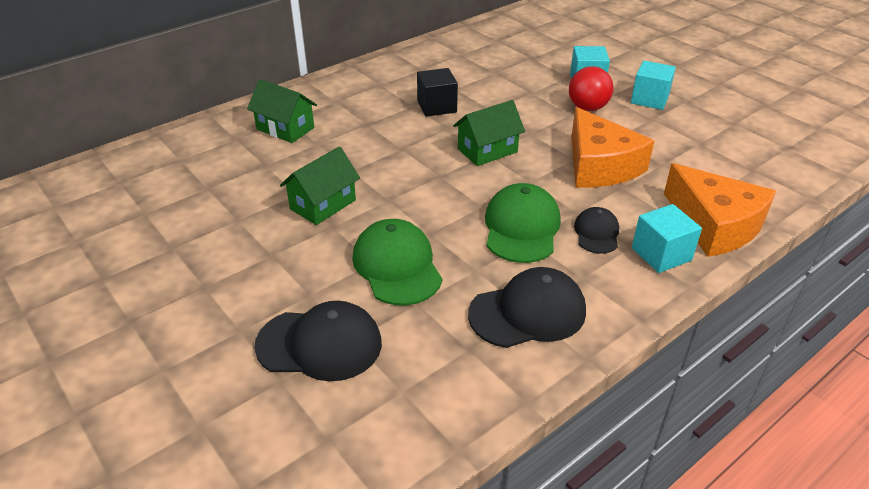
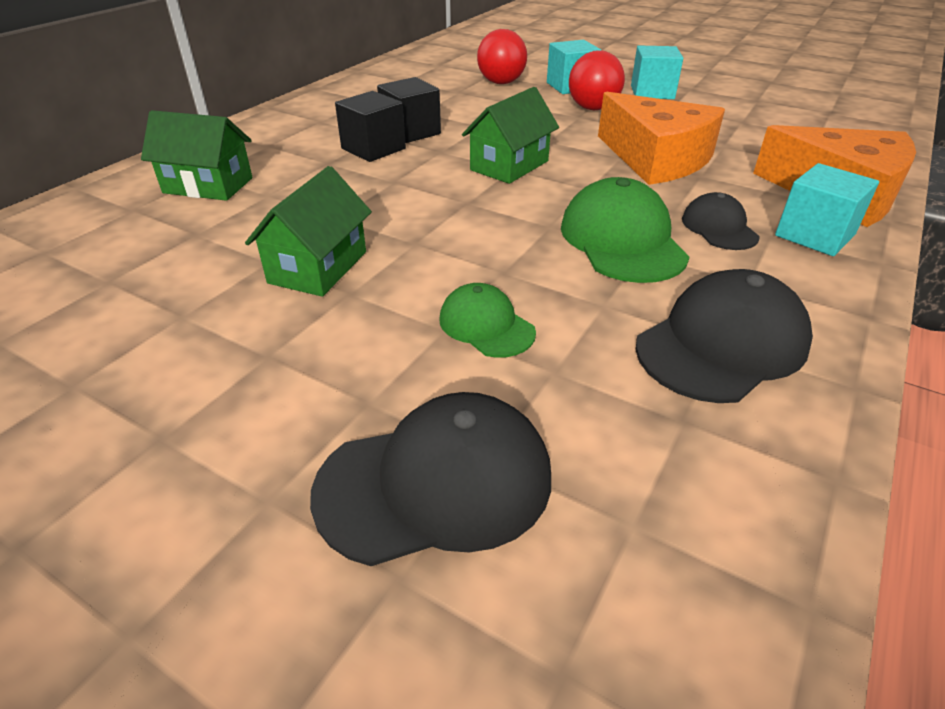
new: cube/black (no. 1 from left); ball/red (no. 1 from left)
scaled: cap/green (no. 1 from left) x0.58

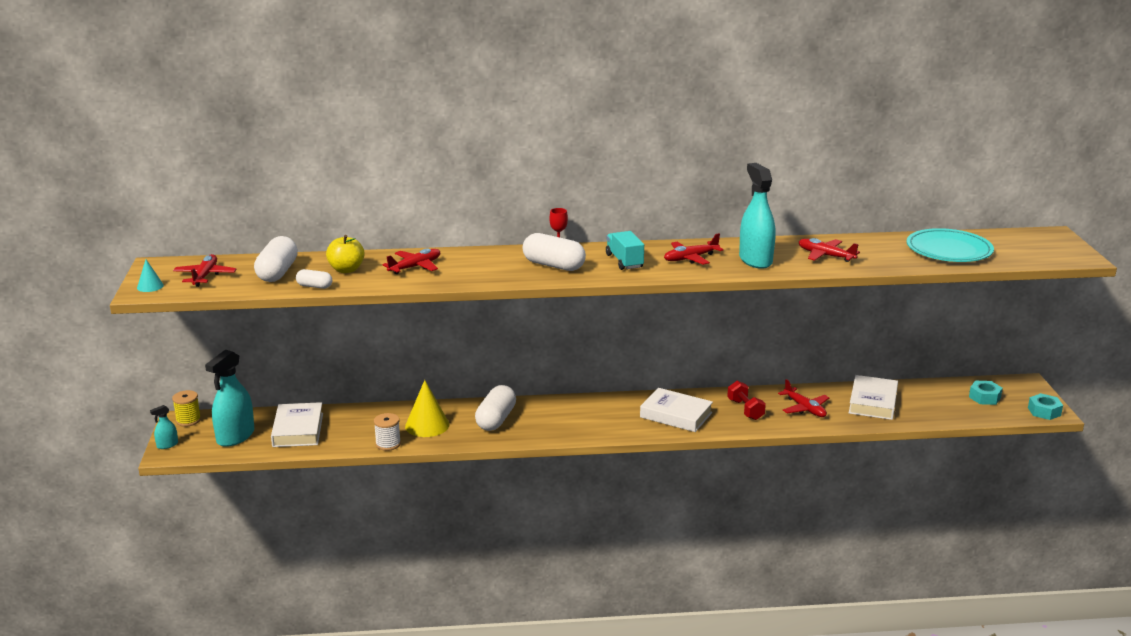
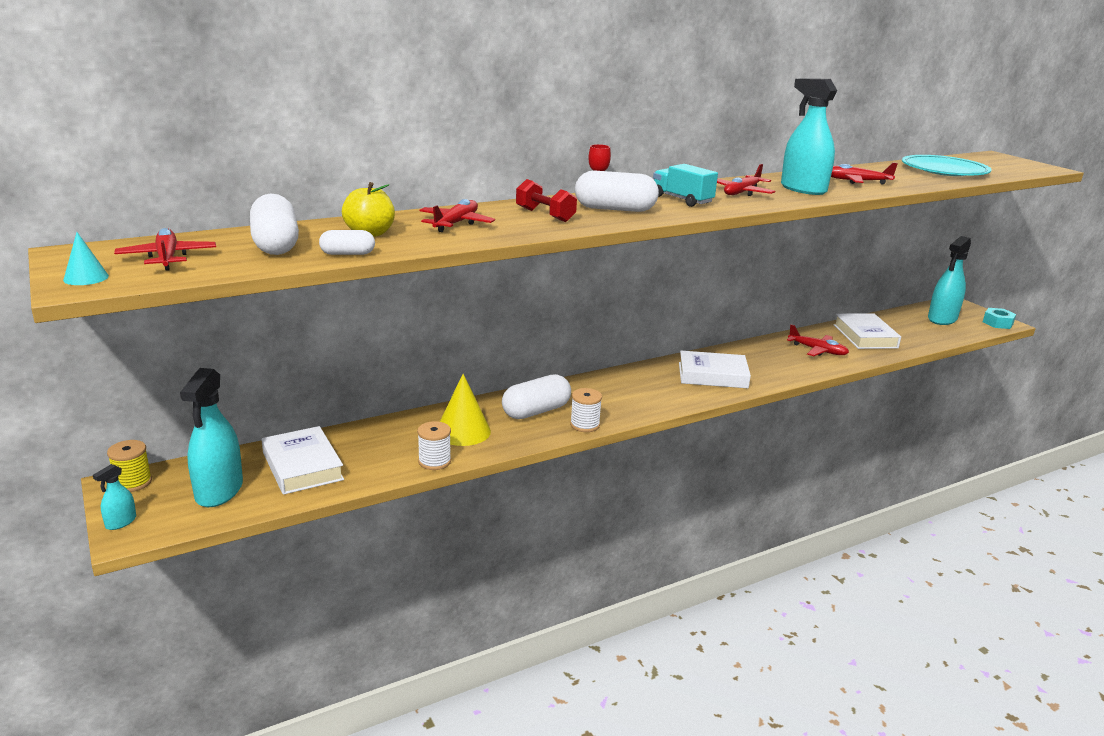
new: spool/white (no. 2 from left)
shifted: dumbbell/red
swapped: nut/turquoise (no. 1 from left) to spray bottle/turquoise (no. 4 from left)
rotated: capsule/white (no. 3 from left) 60 degrees clockwise

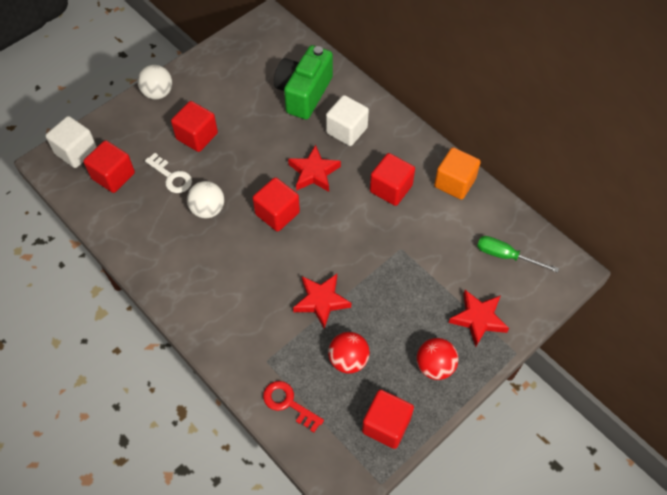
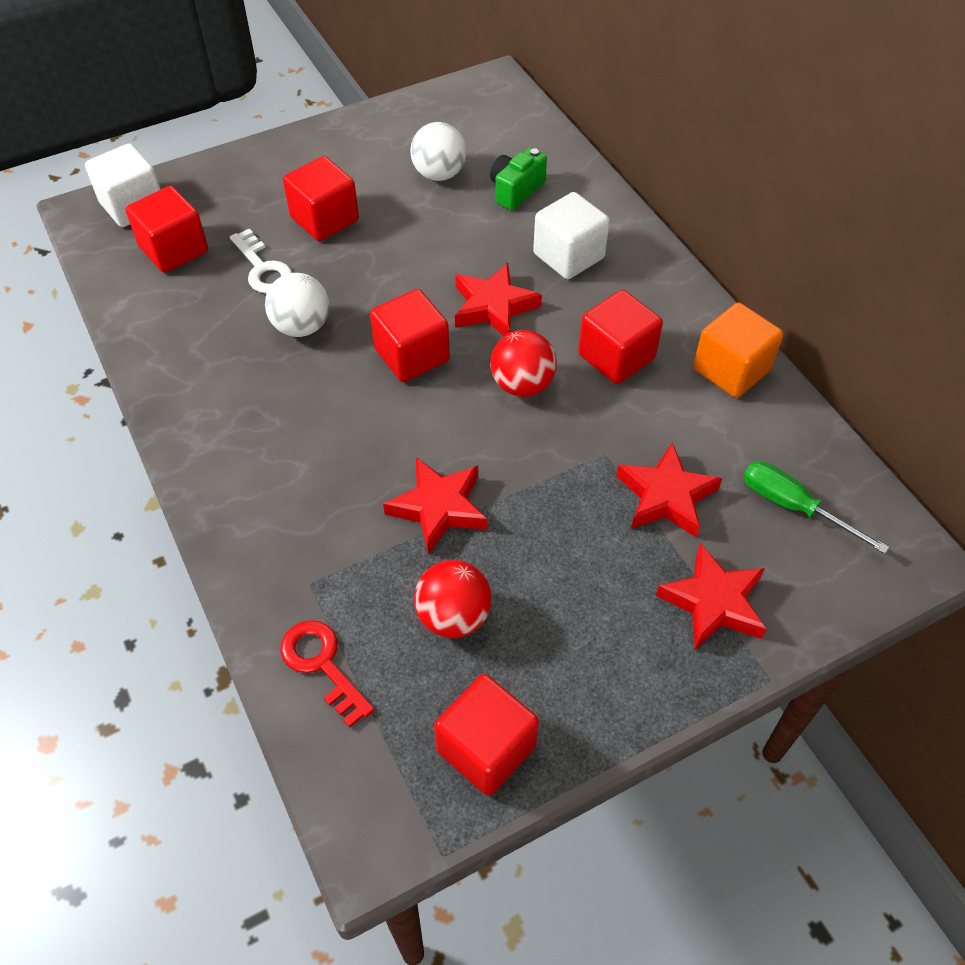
new: star/red (no. 3 from left)
shifted: ball/white (no. 1 from left in the first image) to ball/white (no. 2 from left); ball/red (no. 2 from left)
scaled: camera/green x0.54

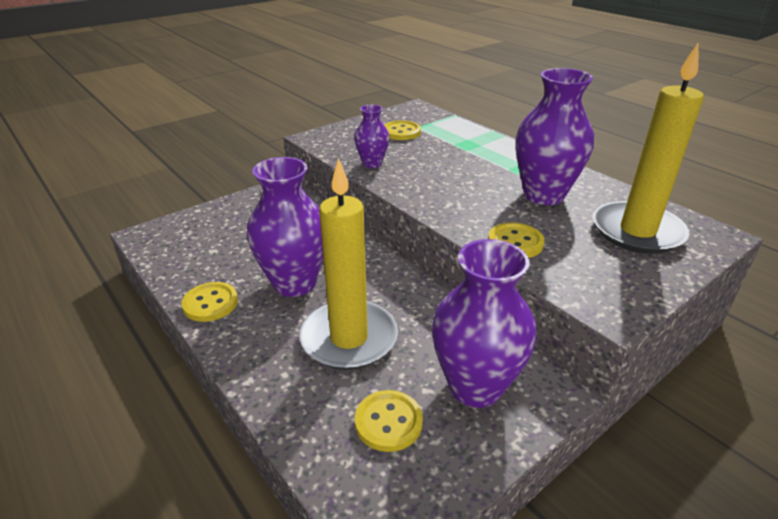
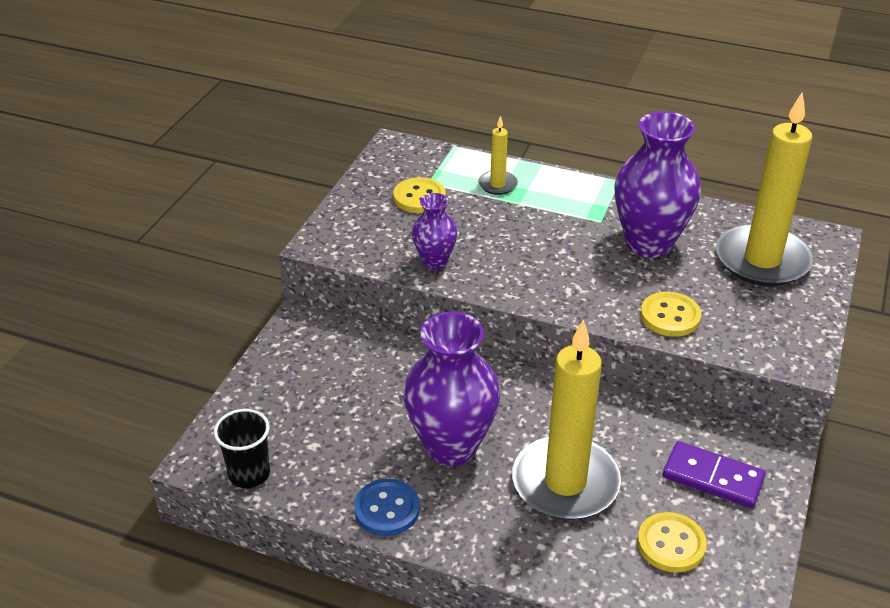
new: cup/black; candle/yellow (no. 1 from left)
swapped: vase/purple (no. 3 from left) to domino/purple
repainted: button/yellow (no. 1 from left) to button/blue

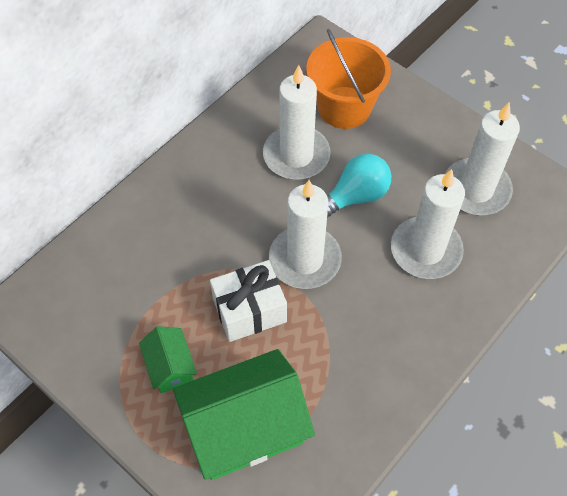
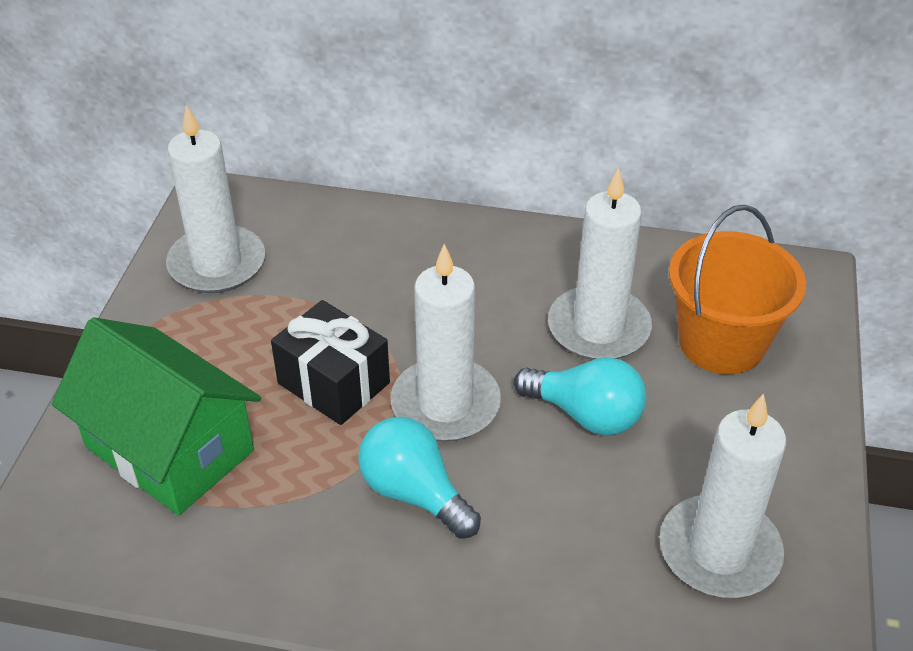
gone: house/green (no. 1 from left)
new: light bulb/turquoise (no. 1 from left)
shifted: candle/white (no. 3 from left in the first image) to candle/white (no. 1 from left)
repainted: gift/white to gift/black

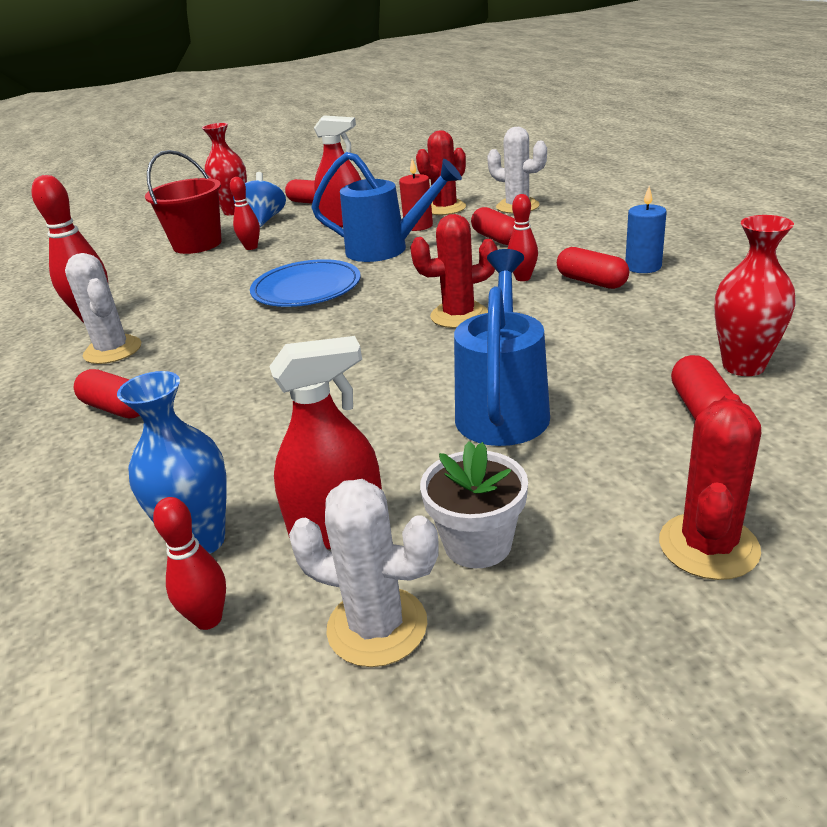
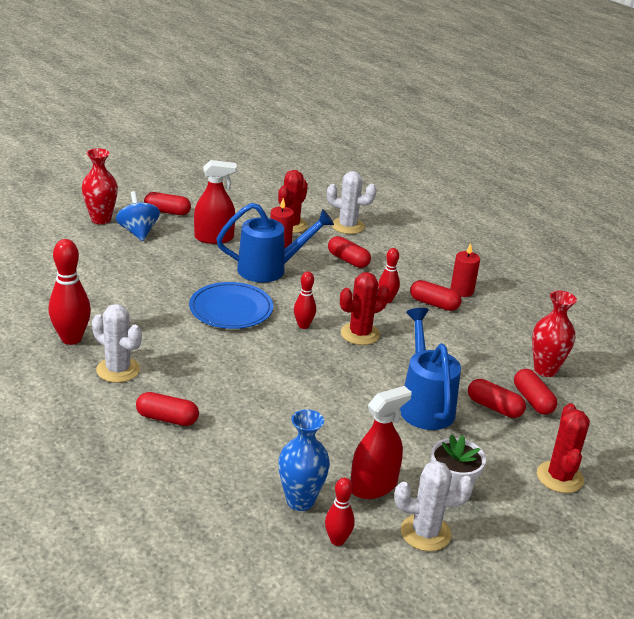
gone: bucket/red
new: capsule/red (no. 5 from left)
shifted: bowling pin/red (no. 3 from left in the first image) to bowling pin/red (no. 2 from left)
repainted: candle/blue to candle/red (no. 2 from left)

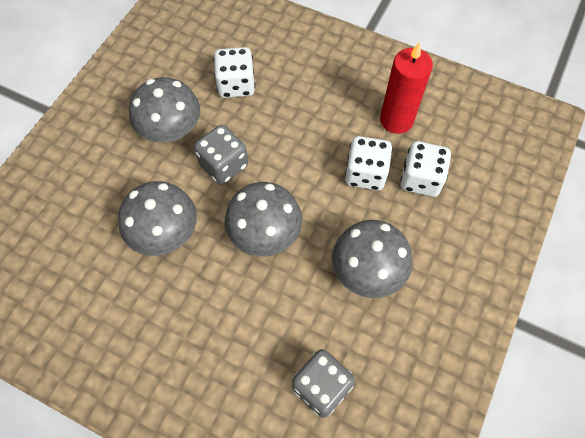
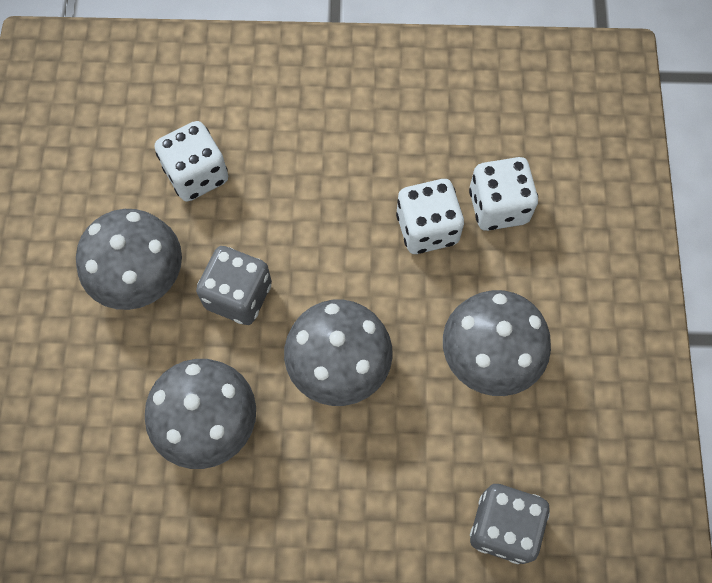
gone: candle/red

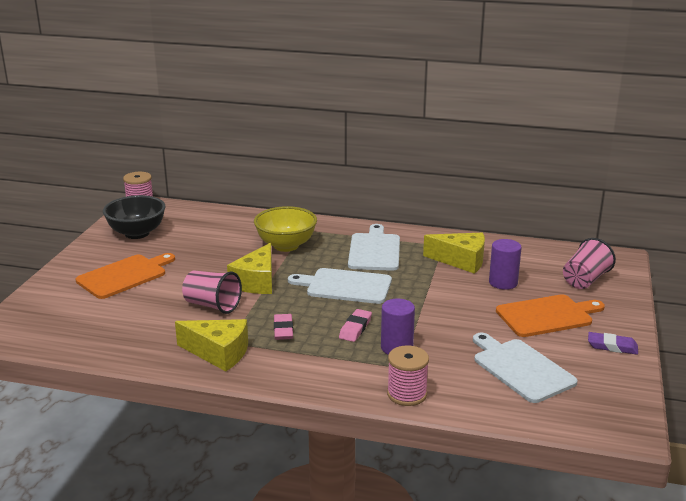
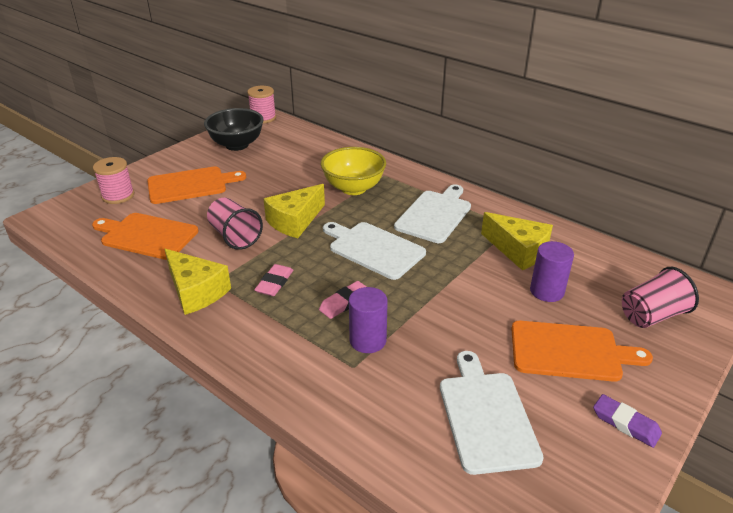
new: cutting board/orange (no. 1 from left)
shifted: spool/pink (no. 2 from left in the first image) to spool/pink (no. 1 from left)

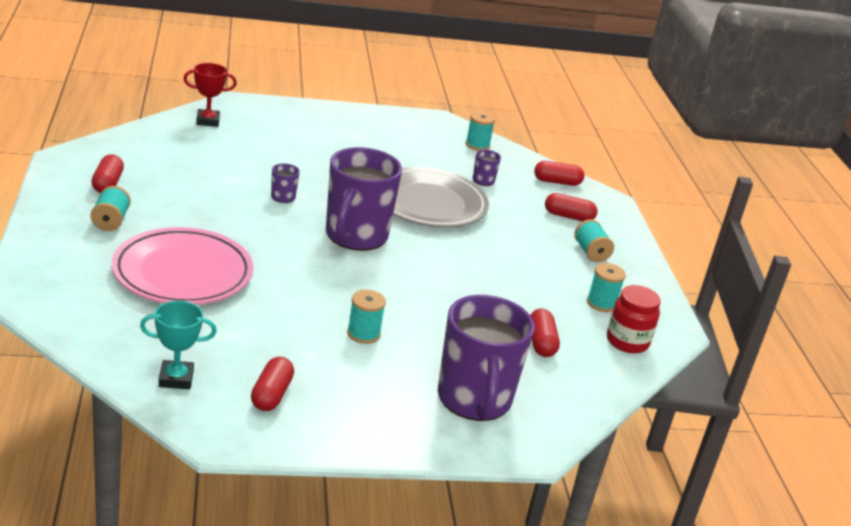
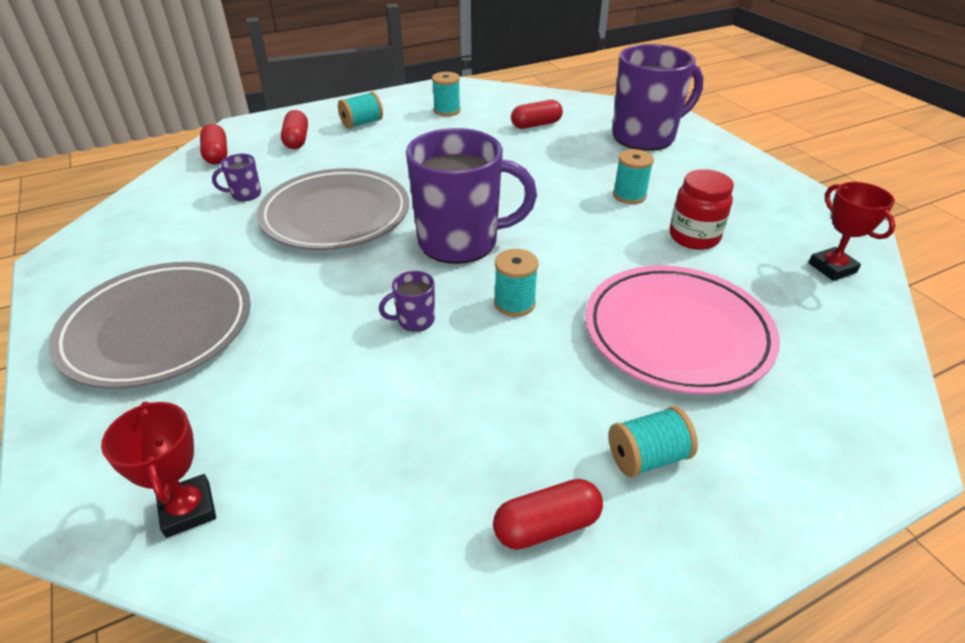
gone: capsule/red (no. 2 from left)
new: plate/grey (no. 1 from left)
shifted: spool/turquoise (no. 3 from left); jar/red
repainted: trophy/turquoise to trophy/red (no. 2 from left)

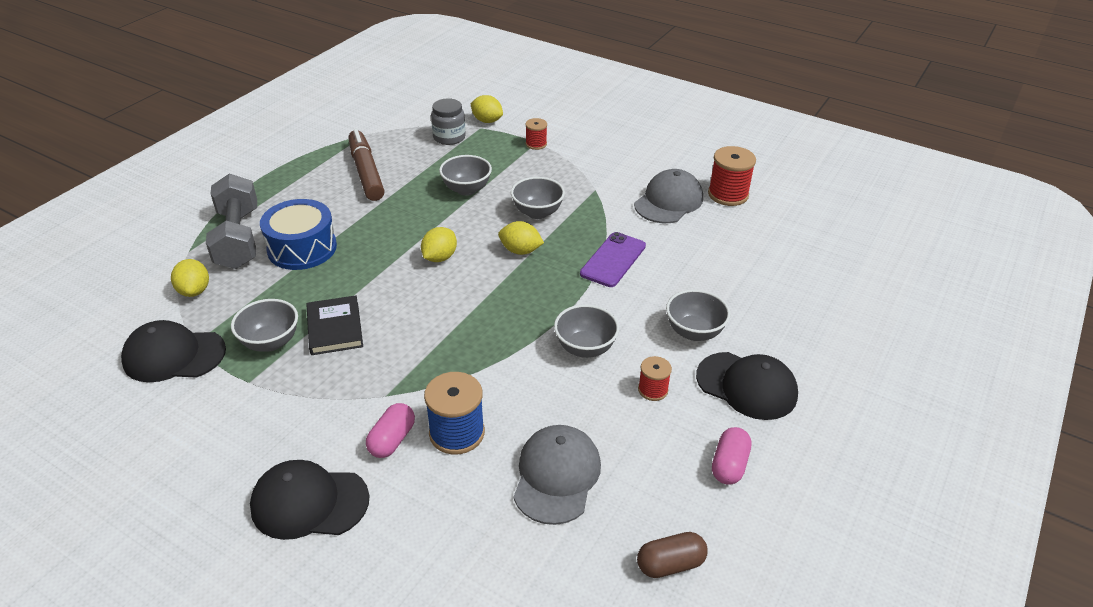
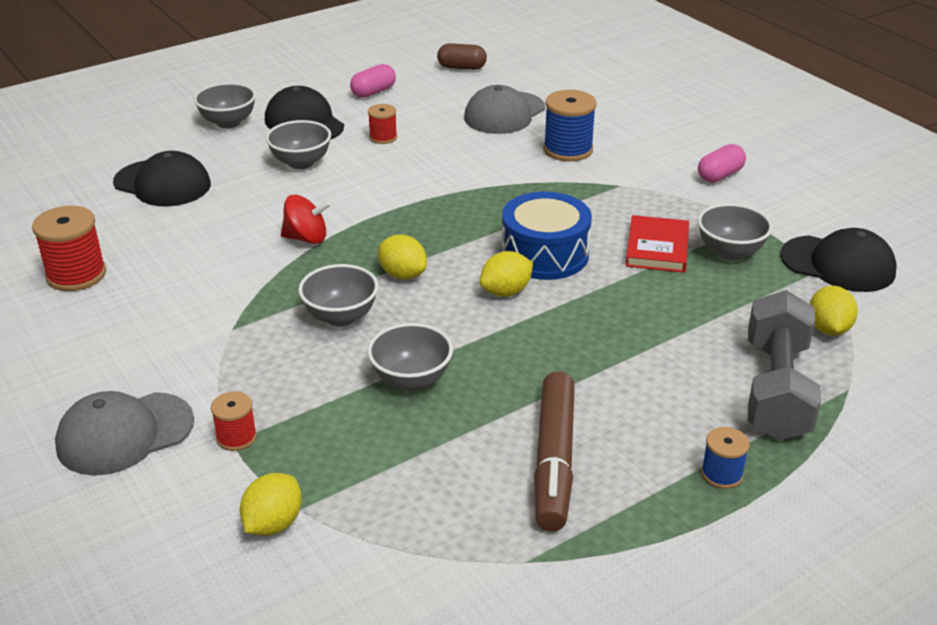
gone: jar/grey
new: spool/blue (no. 2 from left)
shifted: cap/black (no. 2 from left in the first image) to cap/black (no. 1 from left); drum/blue; capsule/pink (no. 1 from left in the first image) to capsule/pink (no. 2 from left); bowl/grey (no. 4 from left in the first image) to bowl/grey (no. 1 from left); cap/grey (no. 2 from left in the first image) to cap/grey (no. 1 from left)
swapped: phone/purple to spinning top/red
repainted: book/black to book/red
rotated: lemon/yellow (no. 3 from left in the first image) 60 degrees clockwise

